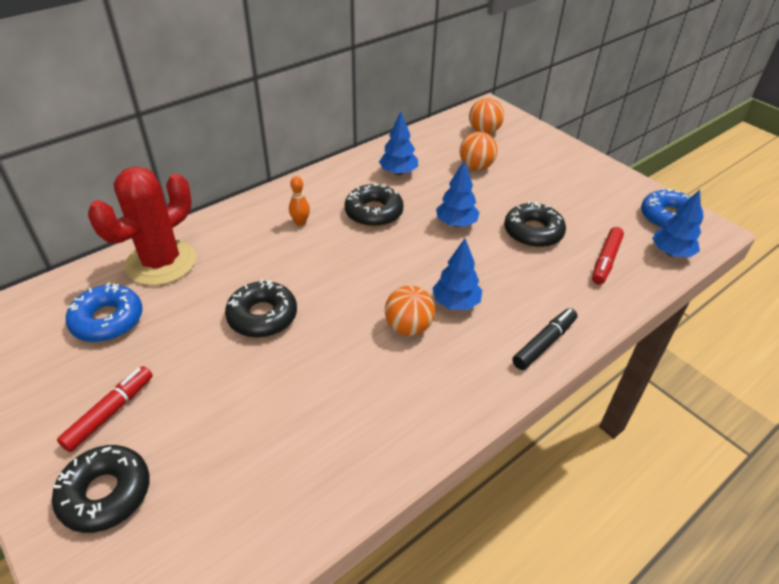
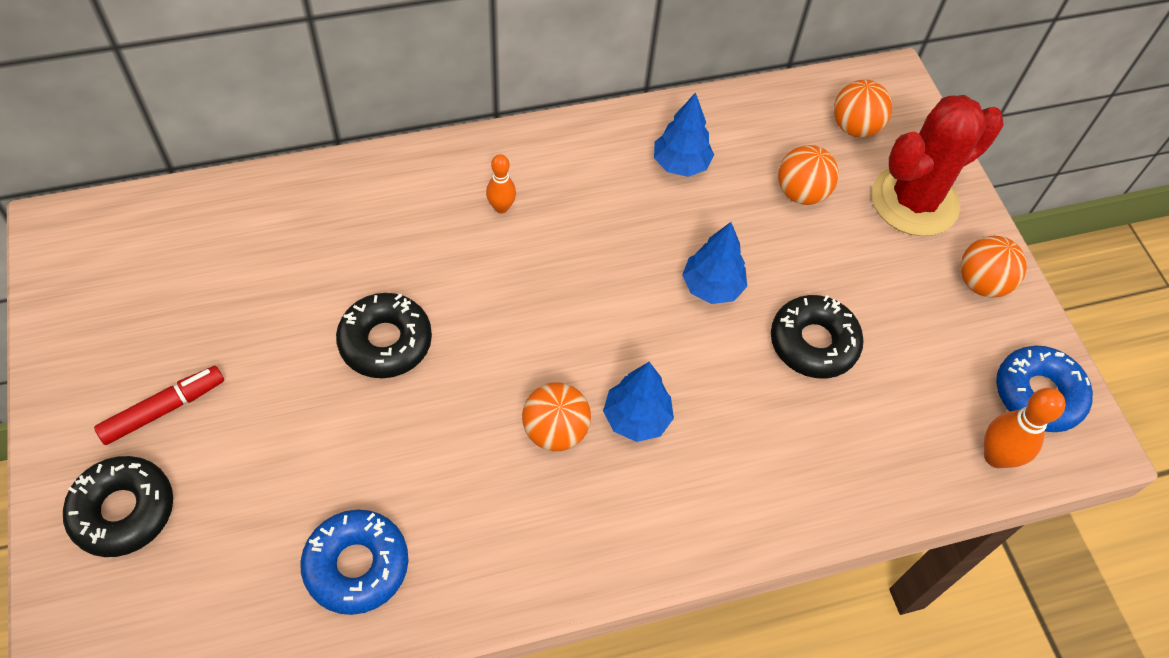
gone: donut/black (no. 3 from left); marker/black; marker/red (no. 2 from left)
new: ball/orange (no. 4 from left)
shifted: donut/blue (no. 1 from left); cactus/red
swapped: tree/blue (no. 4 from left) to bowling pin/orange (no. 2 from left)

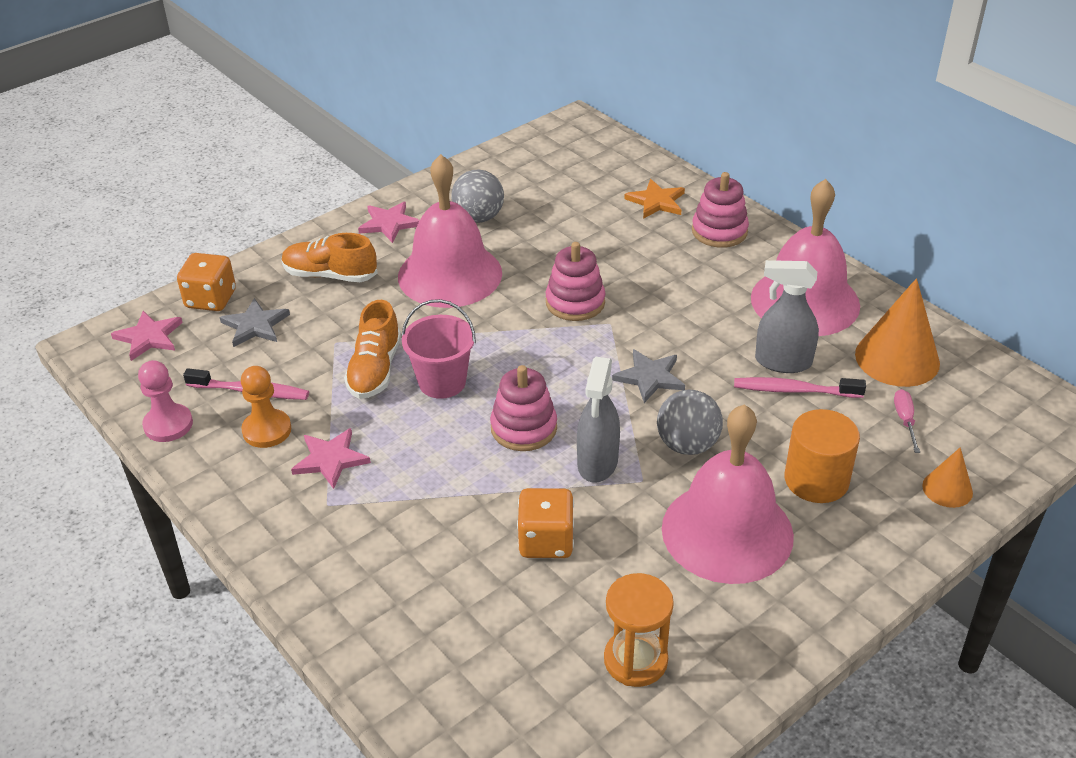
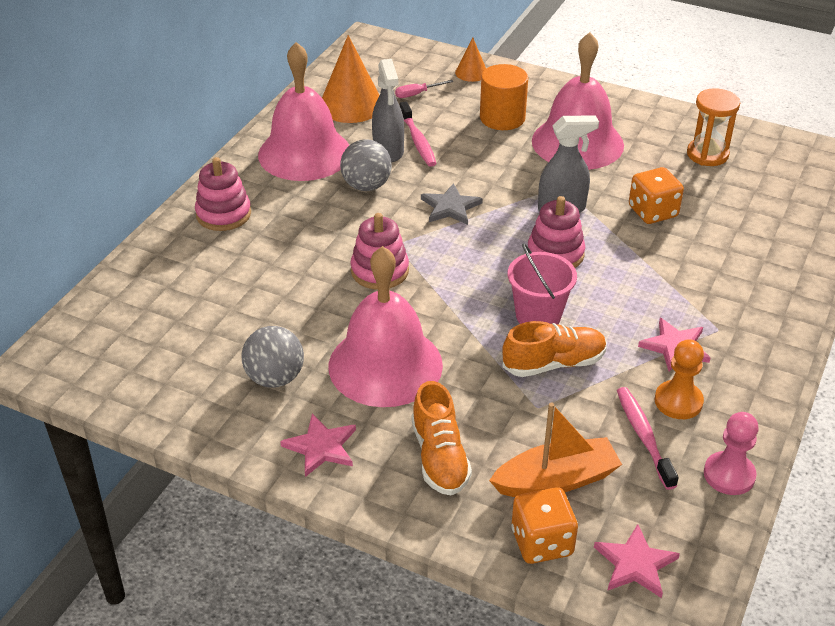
gone: star/orange
shifted: ball/grey (no. 2 from left)
swapped: star/grey (no. 1 from left) to boat/orange

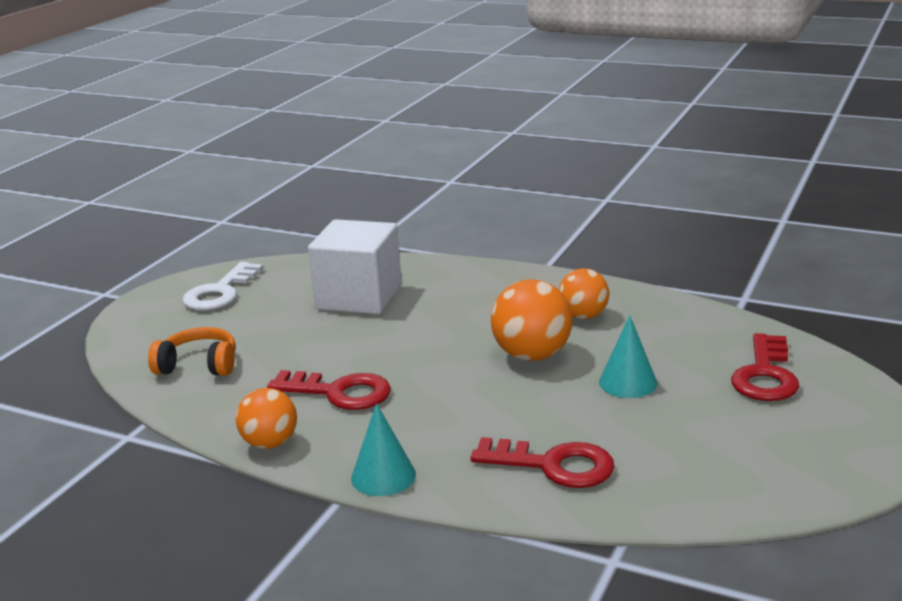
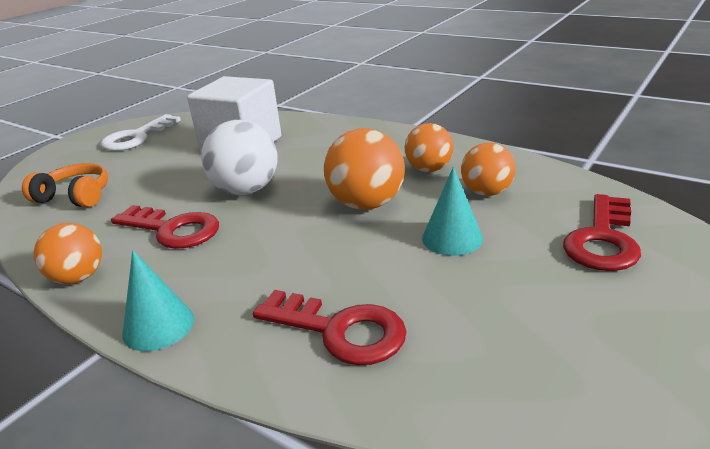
new: ball/white; ball/orange (no. 4 from left)

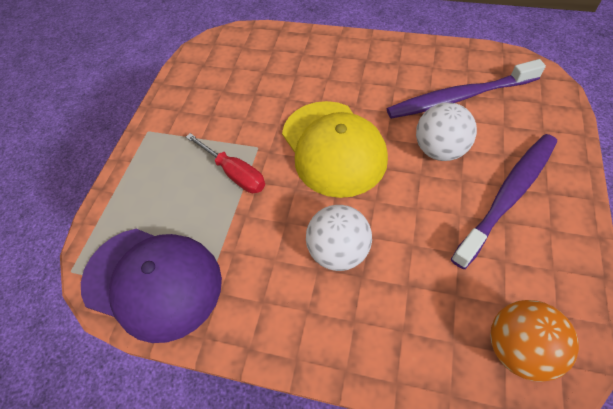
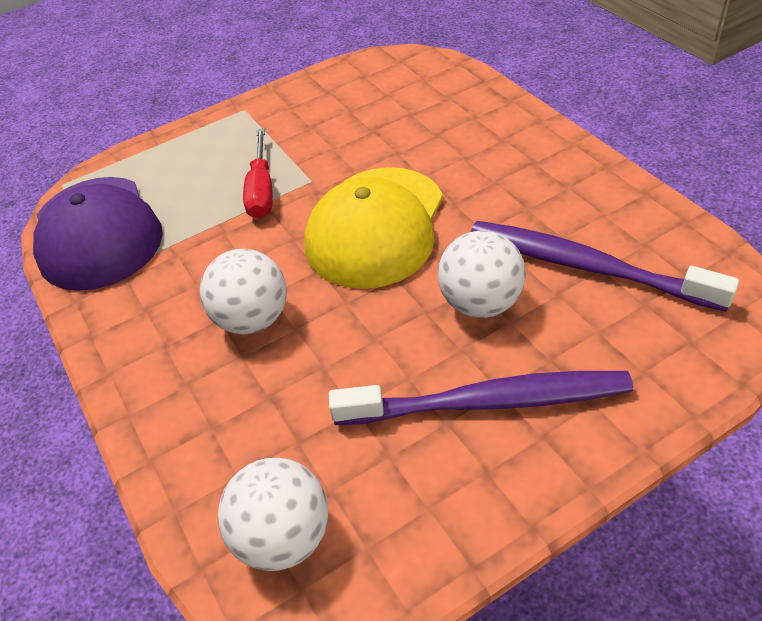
repainted: ball/orange to ball/white (no. 2 from left)

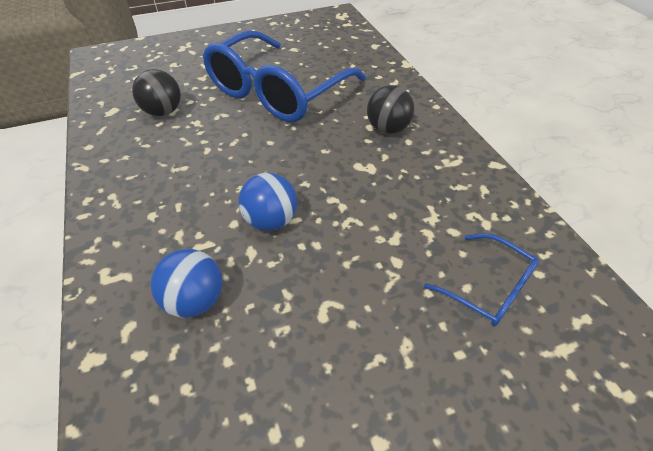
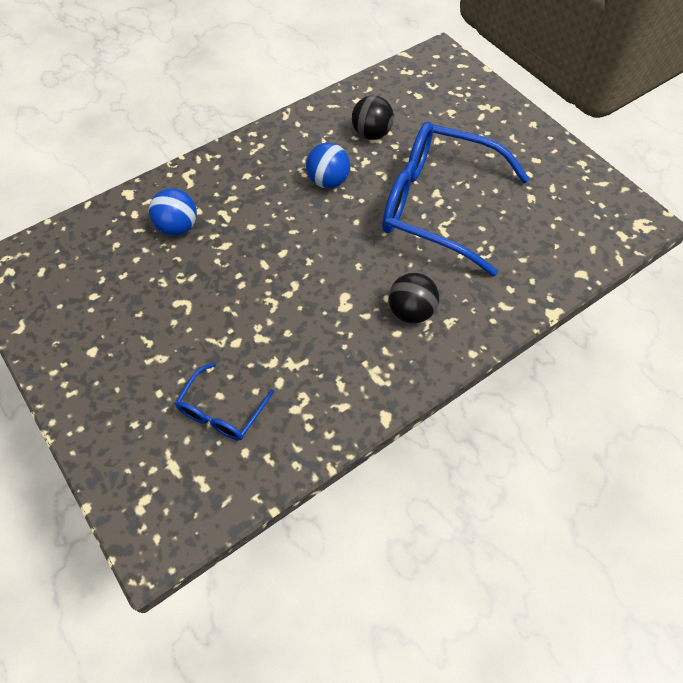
shifted: ball/blue (no. 2 from left)

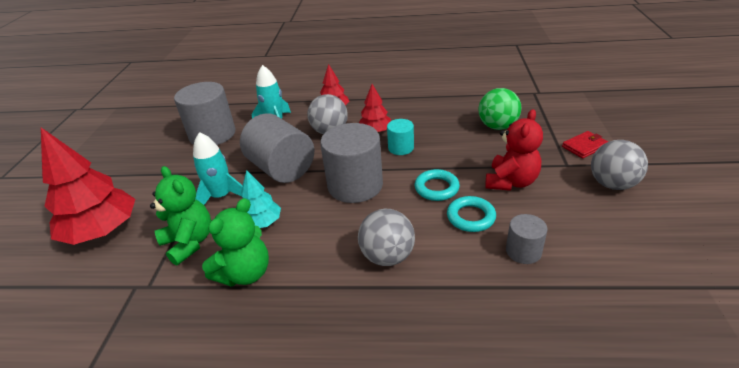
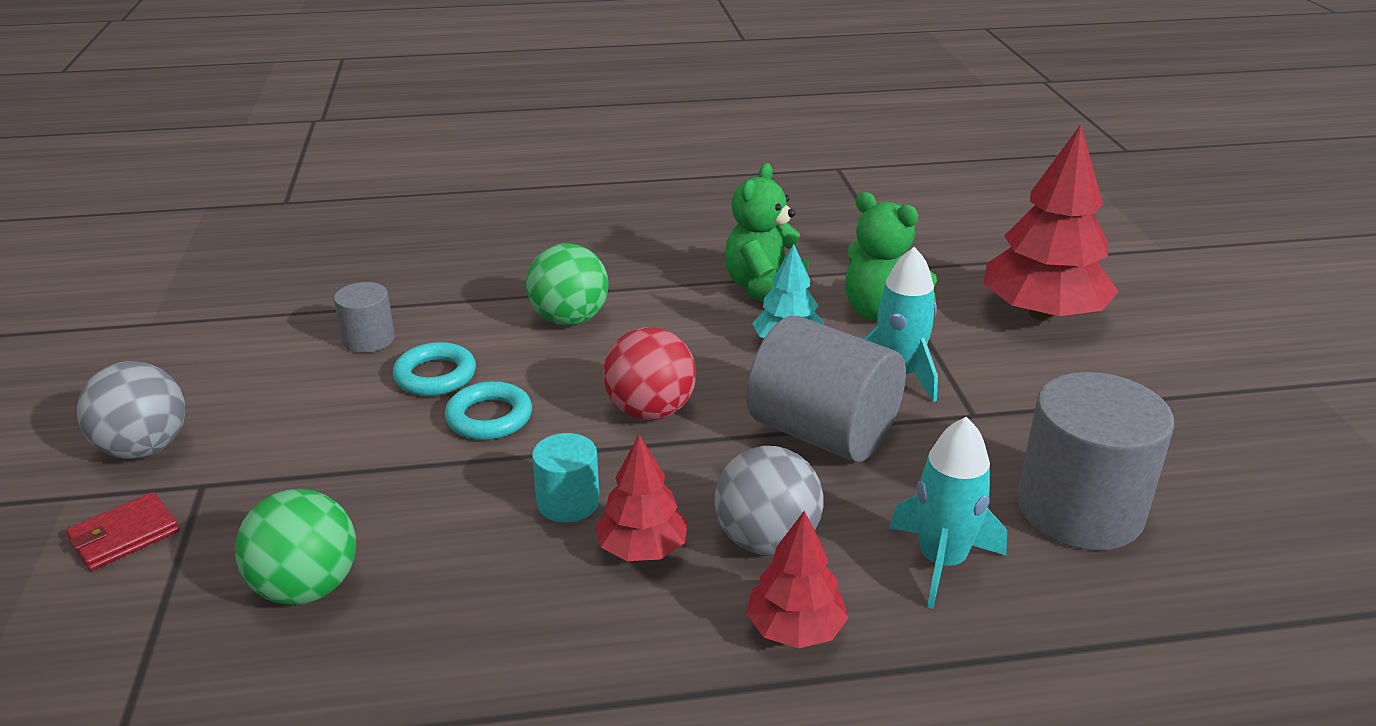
gone: teddy bear/red
swapped: cylinder/grey (no. 3 from left) to ball/red
repainted: ball/grey (no. 2 from left) to ball/green (no. 2 from left)

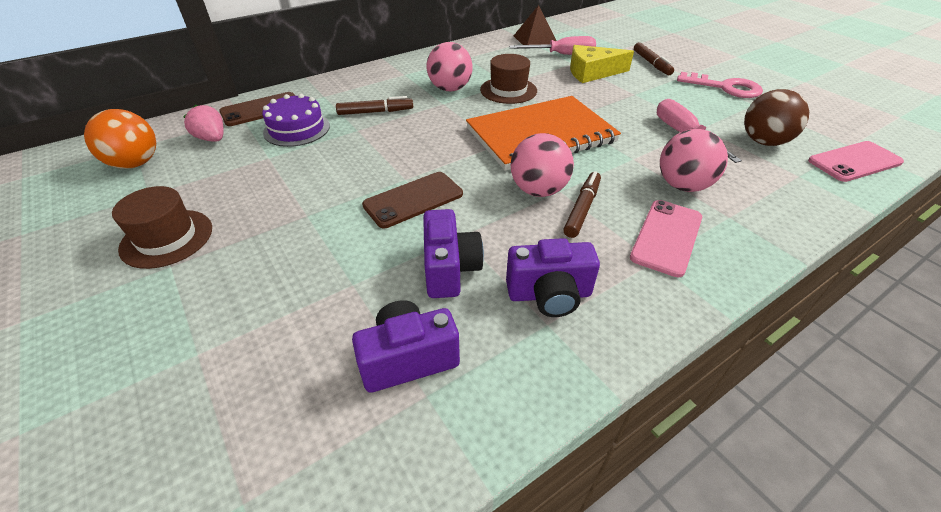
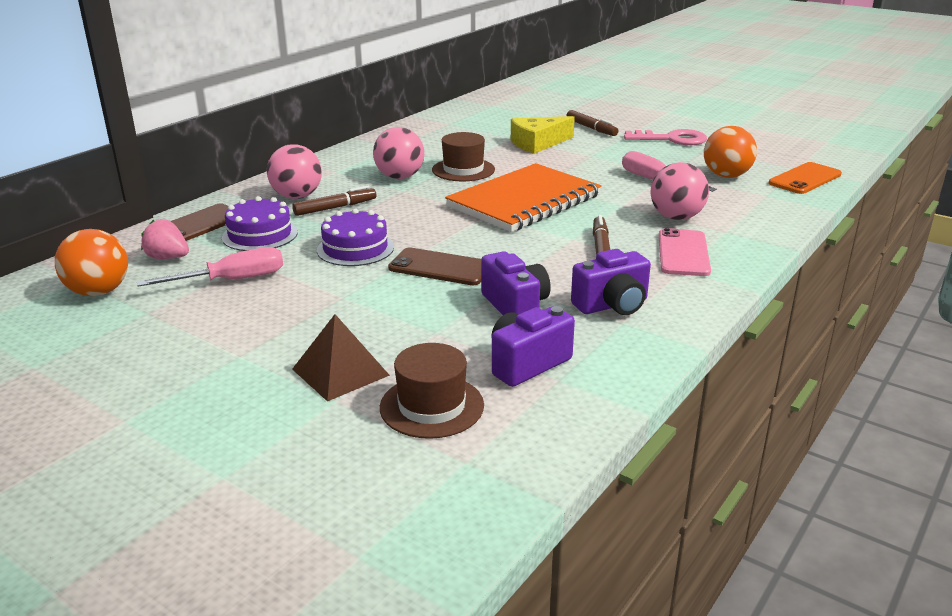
new: cake/purple (no. 2 from left)
shifted: hat/brown (no. 1 from left); screwdriver/pink (no. 1 from left); ball/pink (no. 2 from left in the first image) to ball/pink (no. 1 from left); pyramid/brown
repainted: ball/brown to ball/orange (no. 2 from left); phone/pink (no. 2 from left) to phone/orange
rotated: phone/brown (no. 2 from left) 75 degrees clockwise

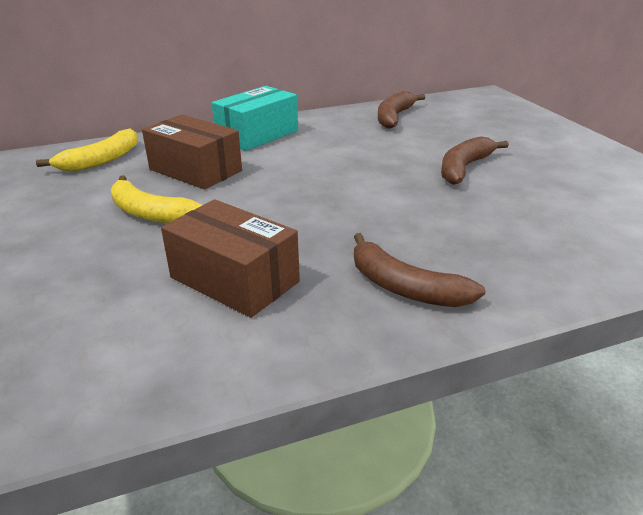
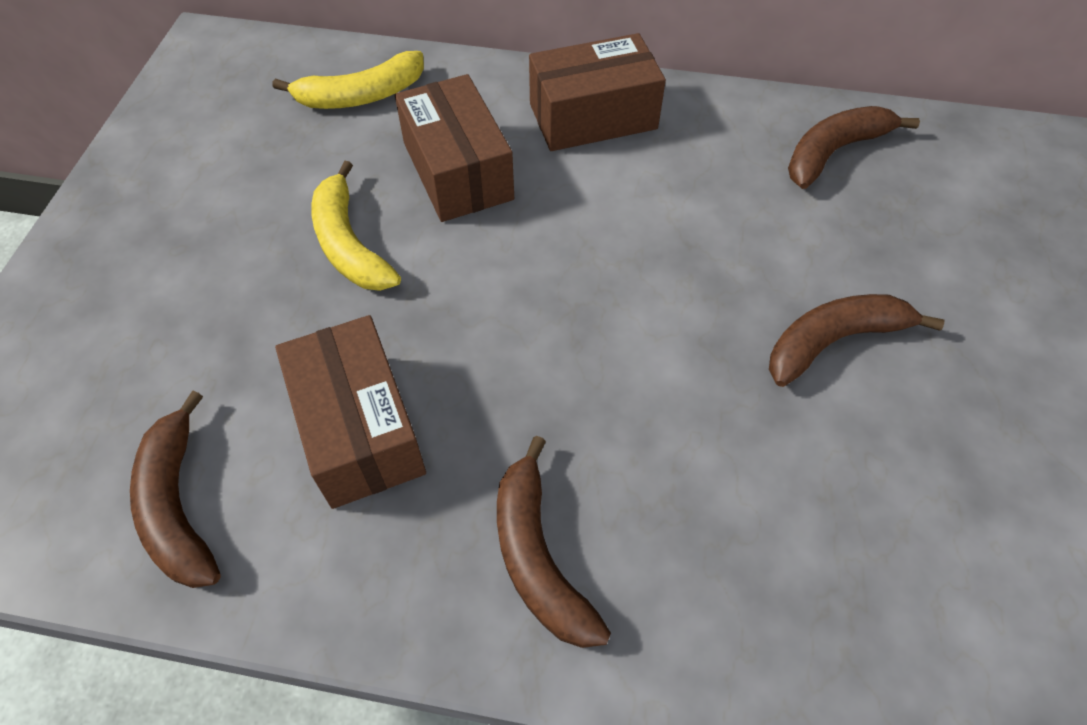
new: banana/brown (no. 1 from left)
repainted: box/turquoise to box/brown (no. 3 from left)

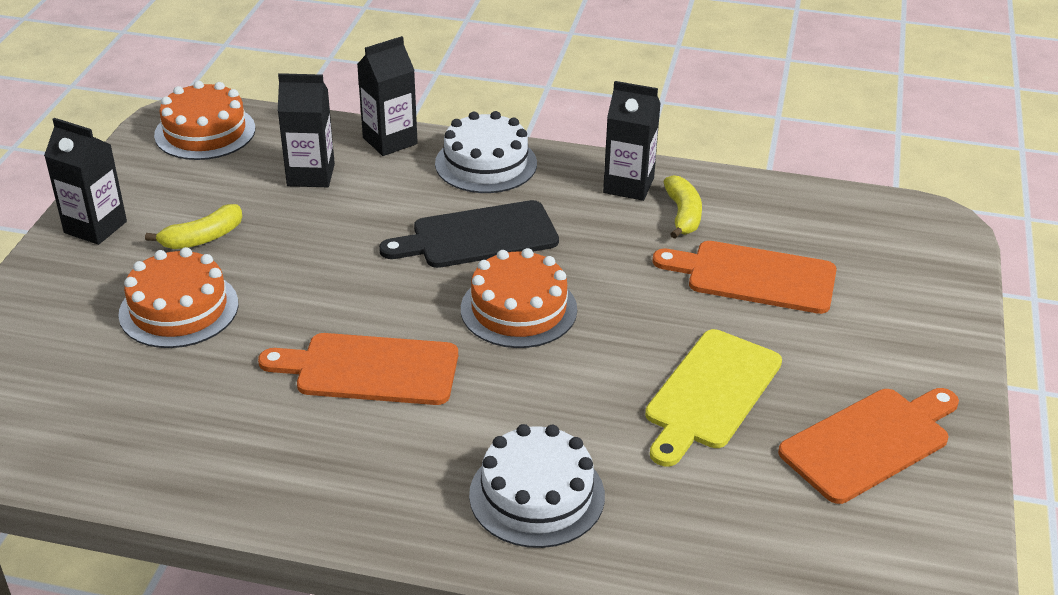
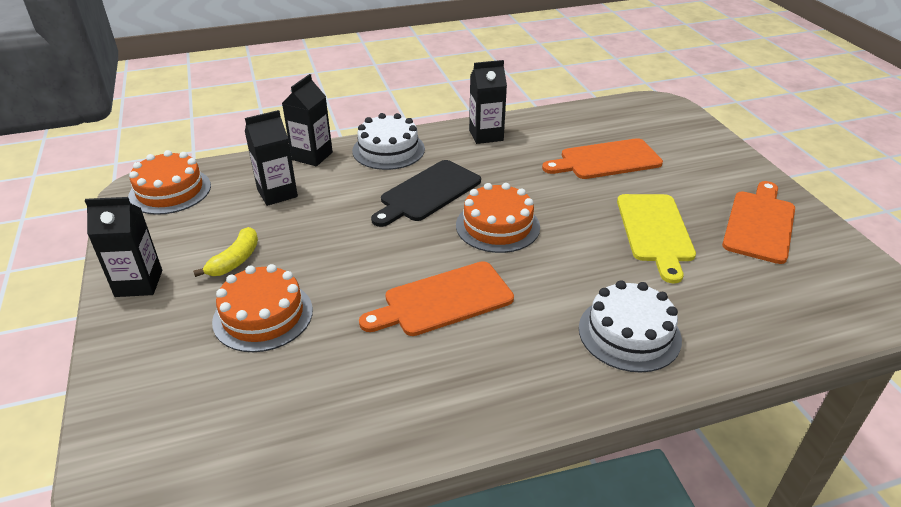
gone: banana/yellow (no. 2 from left)

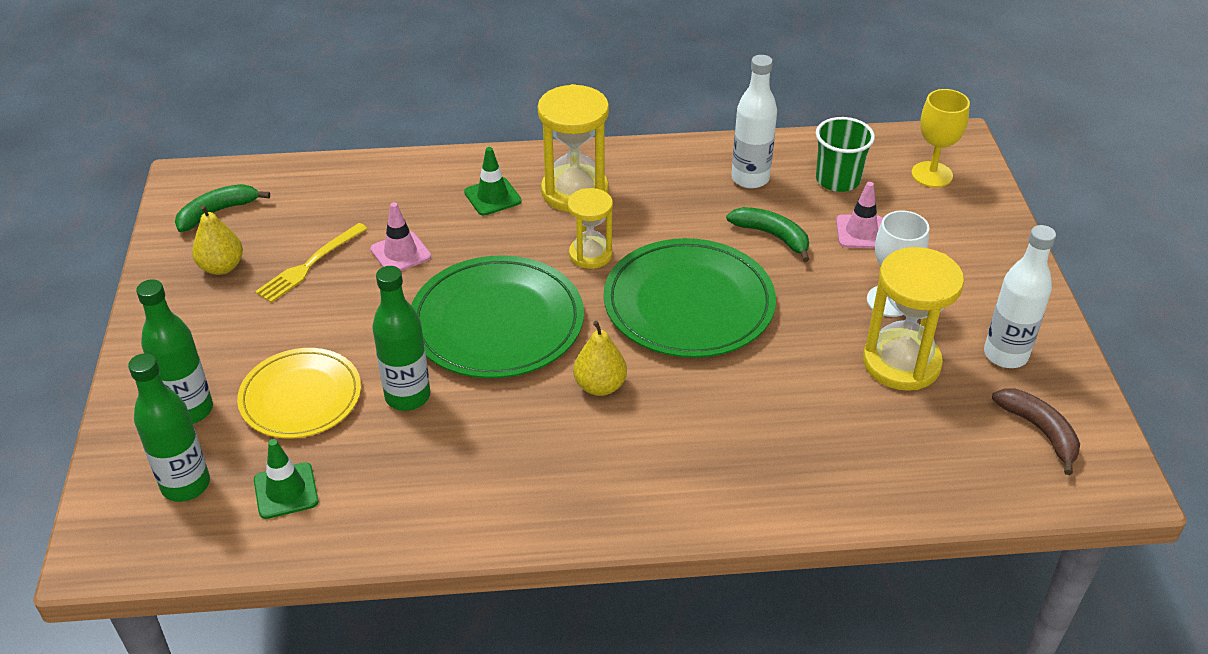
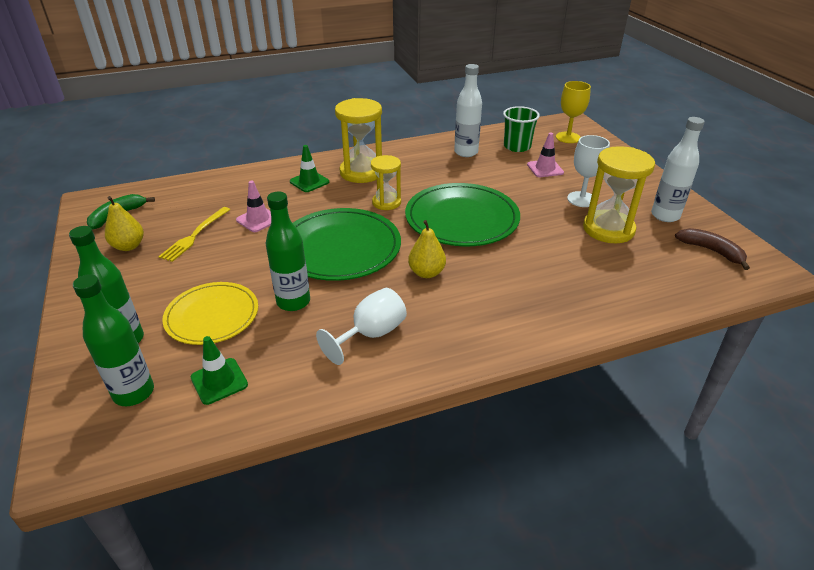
gone: banana/green (no. 2 from left)
new: goblet/white (no. 1 from left)

